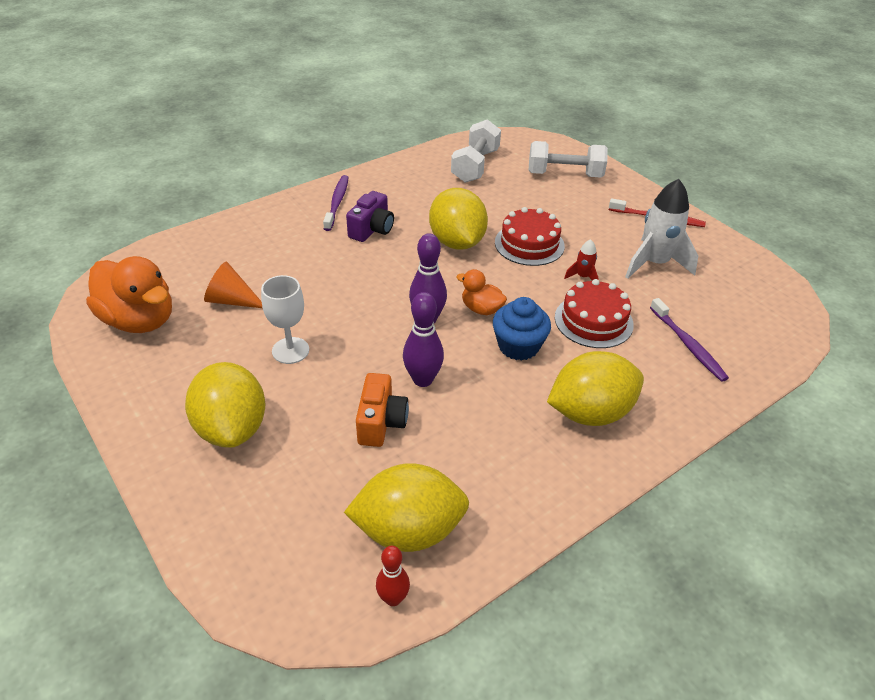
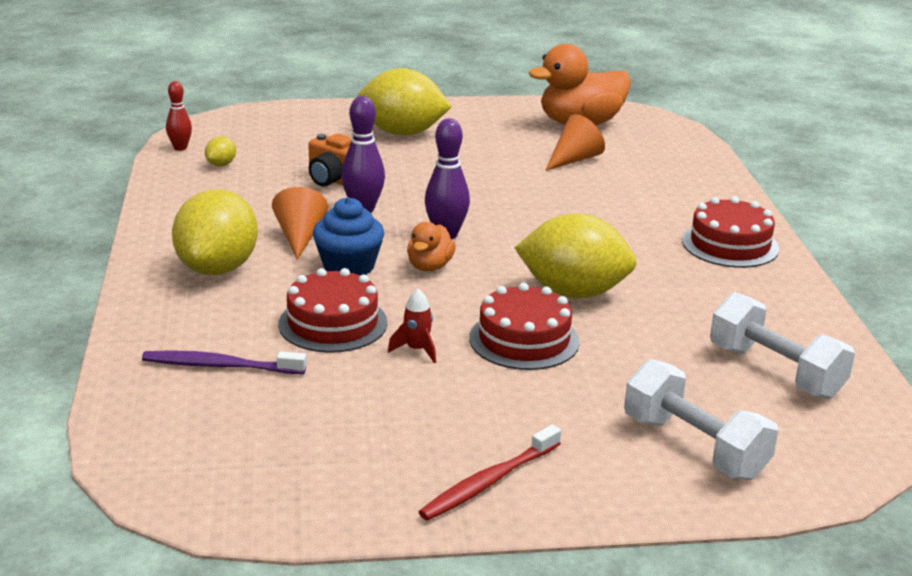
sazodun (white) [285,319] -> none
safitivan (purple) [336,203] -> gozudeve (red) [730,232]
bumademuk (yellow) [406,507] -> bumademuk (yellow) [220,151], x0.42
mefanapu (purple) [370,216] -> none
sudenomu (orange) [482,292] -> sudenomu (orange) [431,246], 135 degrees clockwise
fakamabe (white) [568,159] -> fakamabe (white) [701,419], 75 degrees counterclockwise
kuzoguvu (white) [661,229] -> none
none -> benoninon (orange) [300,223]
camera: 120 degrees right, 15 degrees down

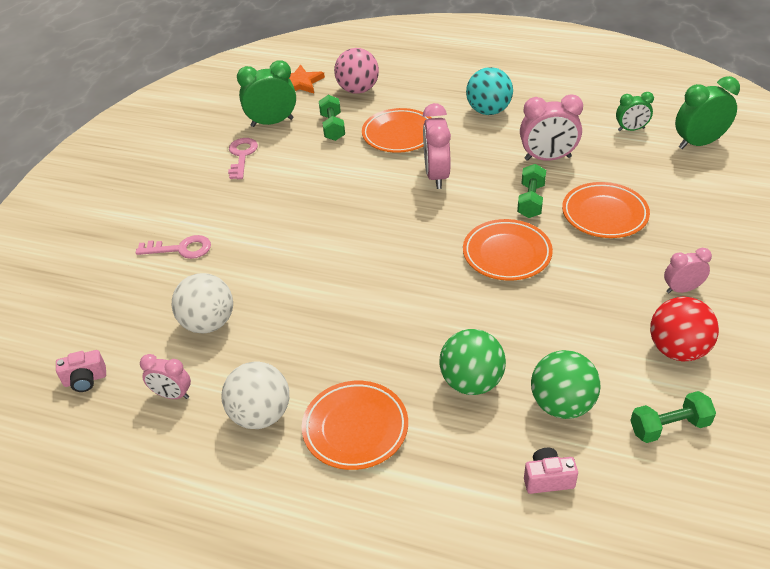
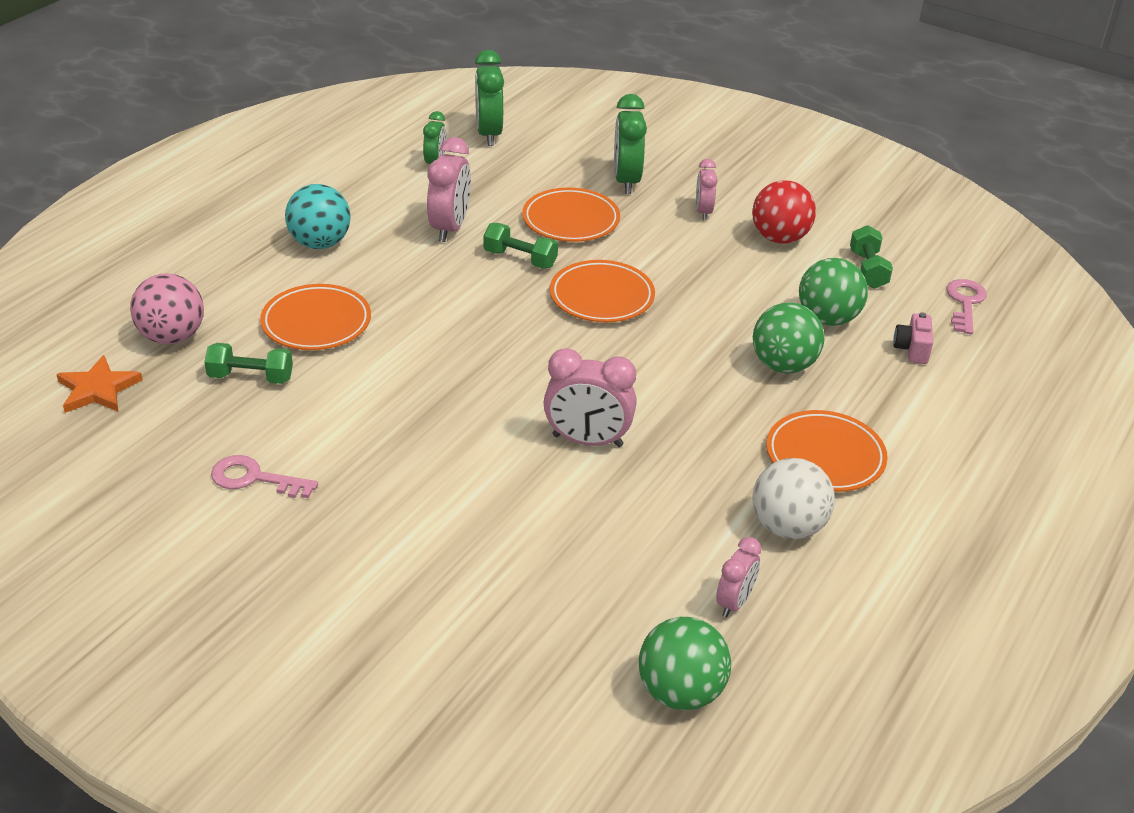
mefanapu (pink) [81,371] -> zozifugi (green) [685,663]
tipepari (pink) [173,247] -> tipepari (pink) [966,307], shifted
zozifugi (white) [202,303] -> none
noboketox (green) [266,93] -> noboketox (green) [630,144], shifted
noboketox (pink) [437,146] -> noboketox (pink) [590,397], shifted
camera: 80 degrees left, 5 degrees down

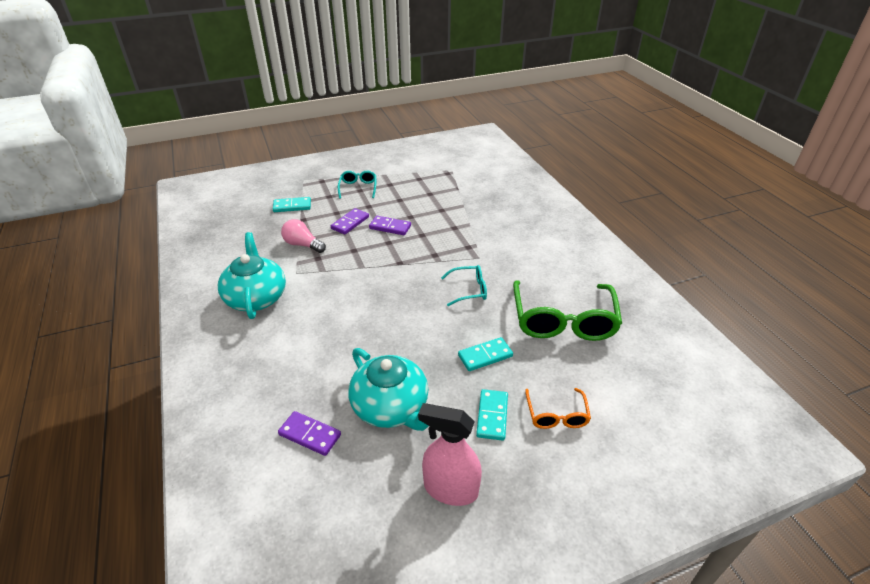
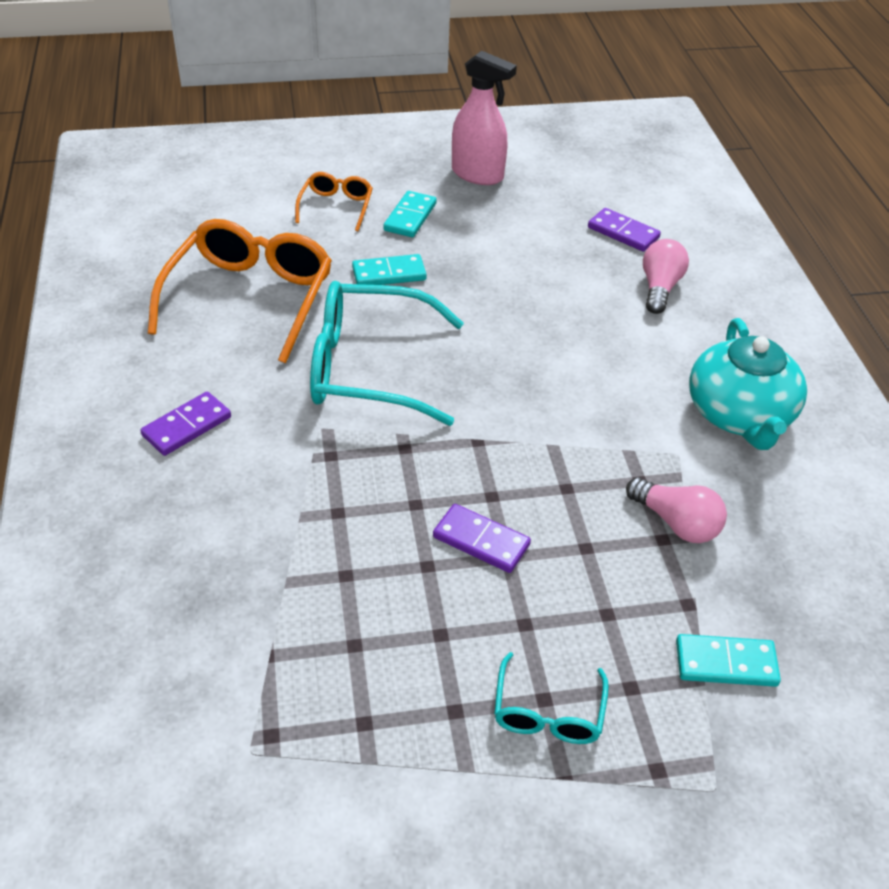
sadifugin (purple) [350,221] -> sadifugin (purple) [185,424], shifted
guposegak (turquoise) [388,389] -> none
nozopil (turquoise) [464,285] -> nozopil (turquoise) [387,353], x2.01
nozopil (green) [567,310] -> nozopil (orange) [240,291]
none -> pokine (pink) [666,276]
camera: 170 degrees left, 5 degrees up

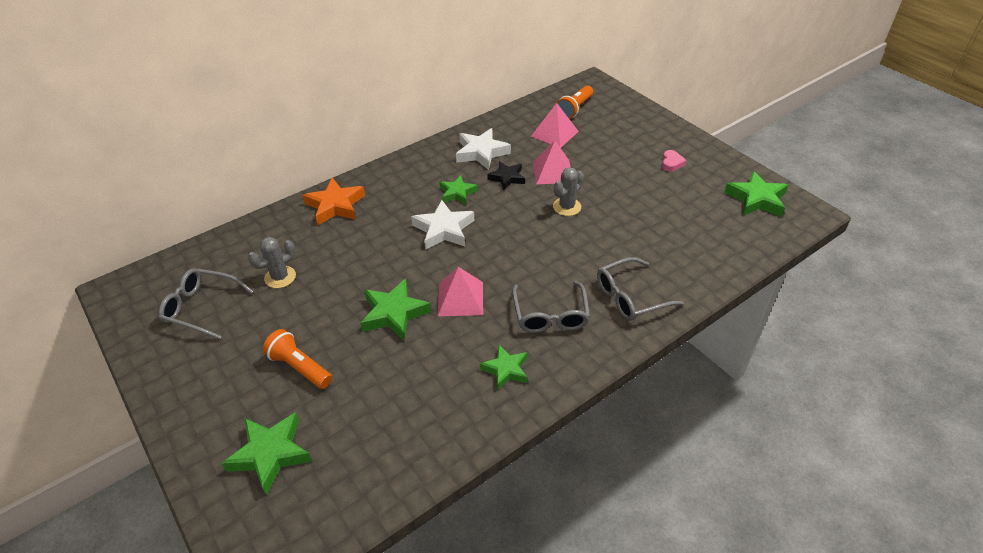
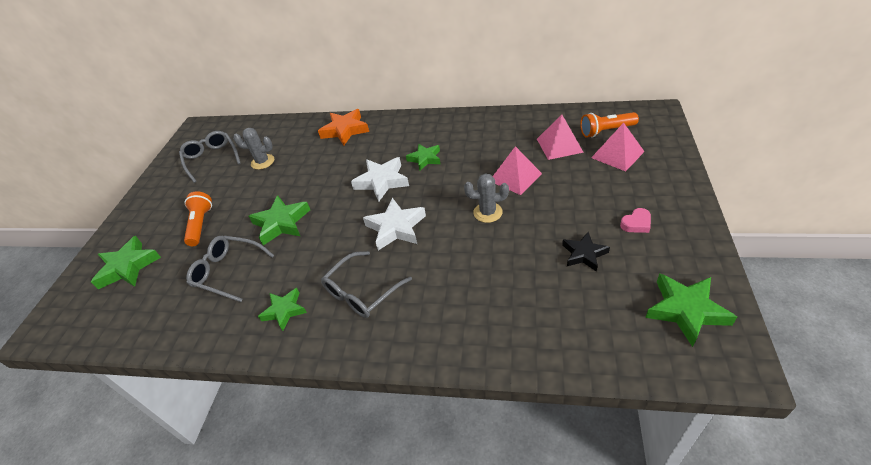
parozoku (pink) [460,291] -> parozoku (pink) [618,147], shifted
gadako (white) [483,149] -> gadako (white) [394,224], shifted
gadako (black) [506,175] -> gadako (black) [586,252], shifted
nozopil (grey) [640,289] -> nozopil (grey) [230,269], shifted
camera: 50 degrees right, 0 degrees up

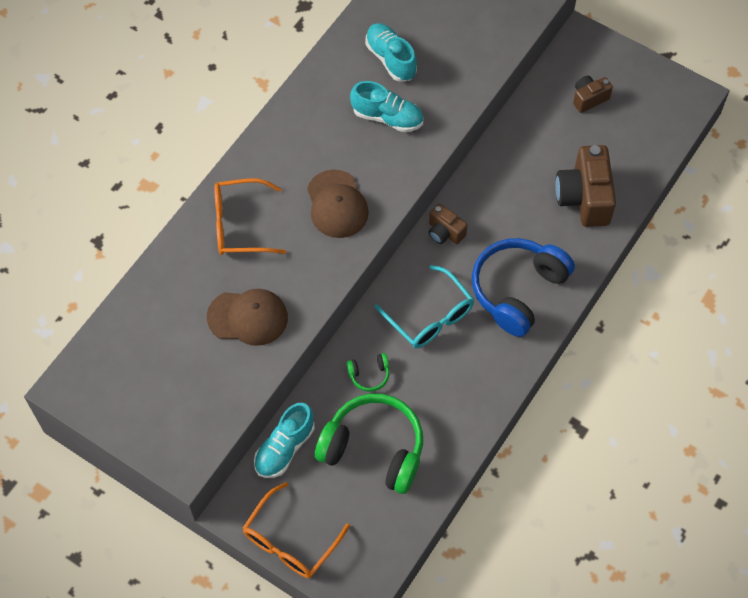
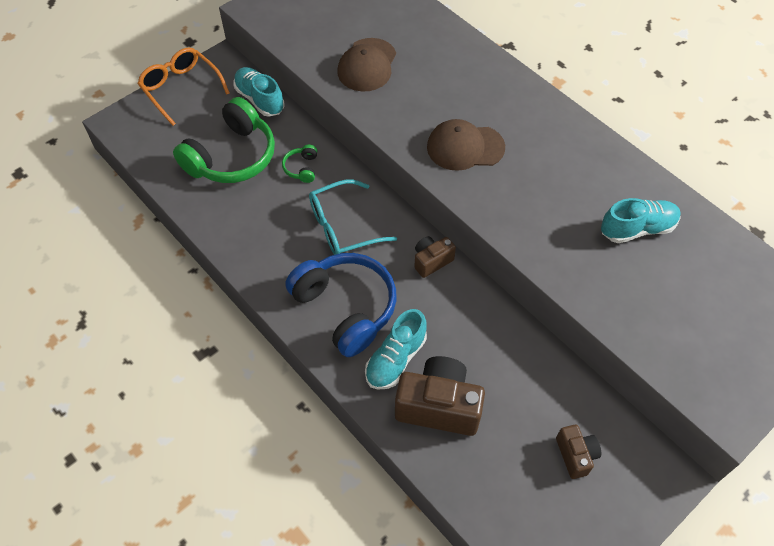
nozopil (orange) [250,216] -> none
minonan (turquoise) [386,106] -> minonan (turquoise) [396,349], shifted
camera: 105 degrees right, 5 degrees down

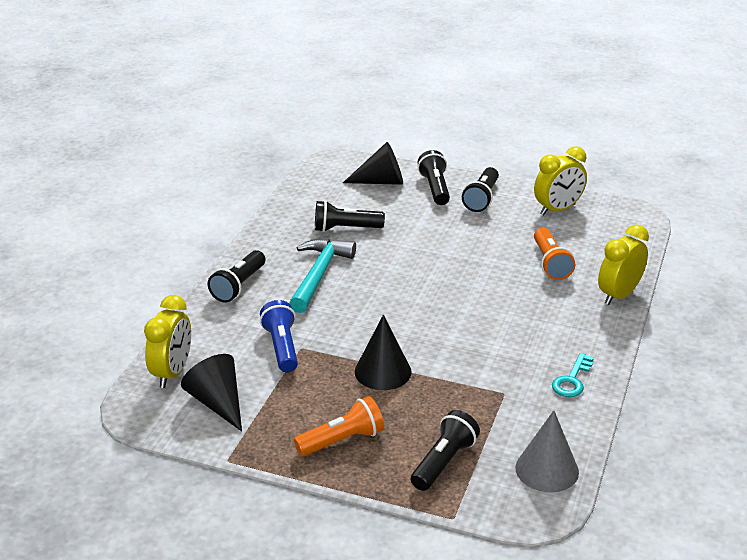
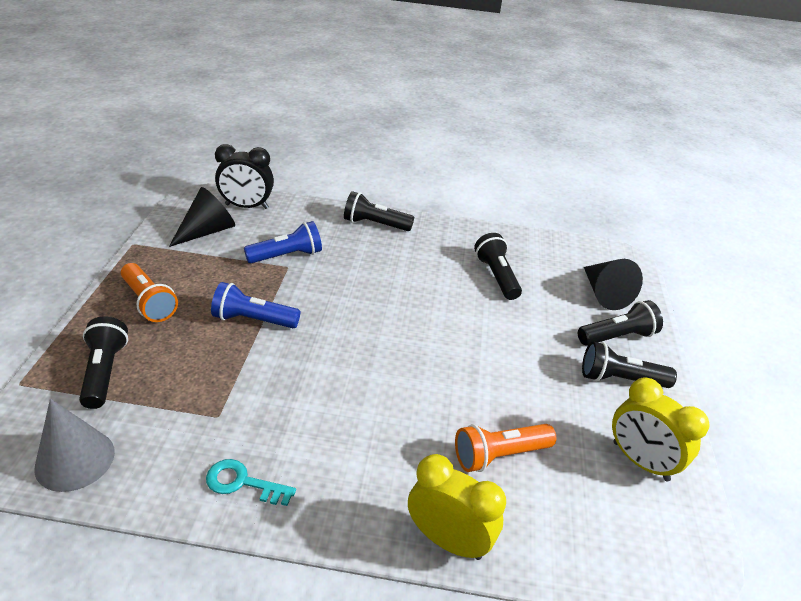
noboketox (yellow) [167,341] -> noboketox (black) [244,176]
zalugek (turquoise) [322,275] -> none
benoninon (black) [383,352] -> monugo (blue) [256,305]
monugo (black) [445,450] -> monugo (black) [103,363], 120 degrees counterclockwise
camera: 75 degrees right, 5 degrees up

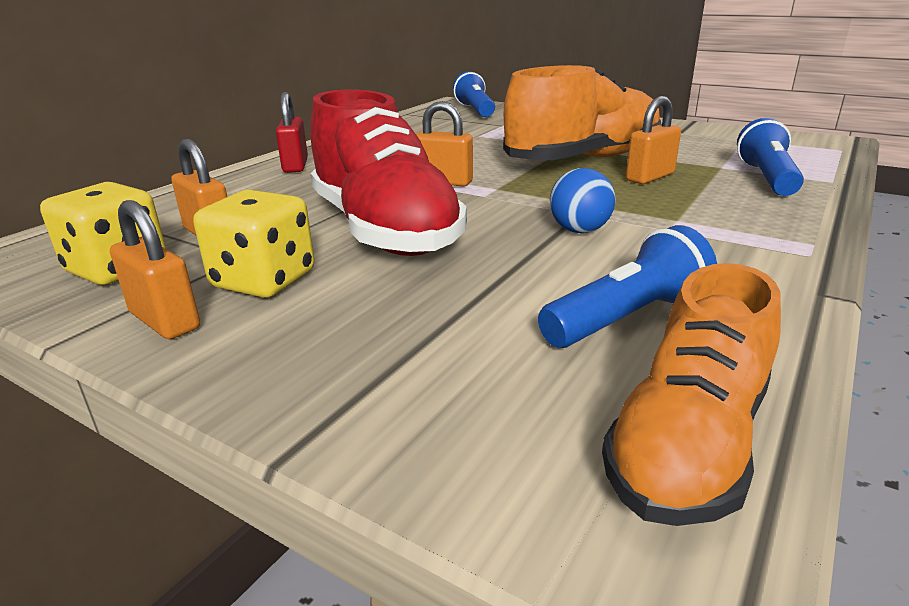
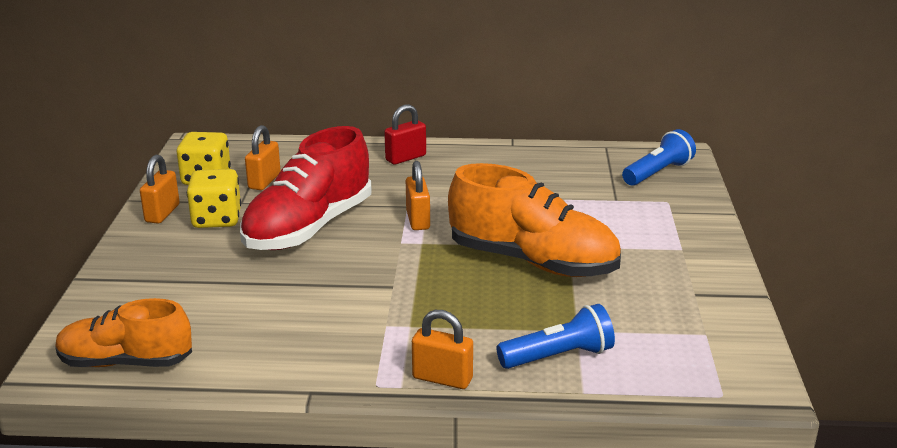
monugo (blue) [627,286] -> none
zozifugi (blue) [583,200] -> none
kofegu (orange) [653,140] -> kofegu (orange) [442,349], shifted
camera: 60 degrees right, 0 degrees up

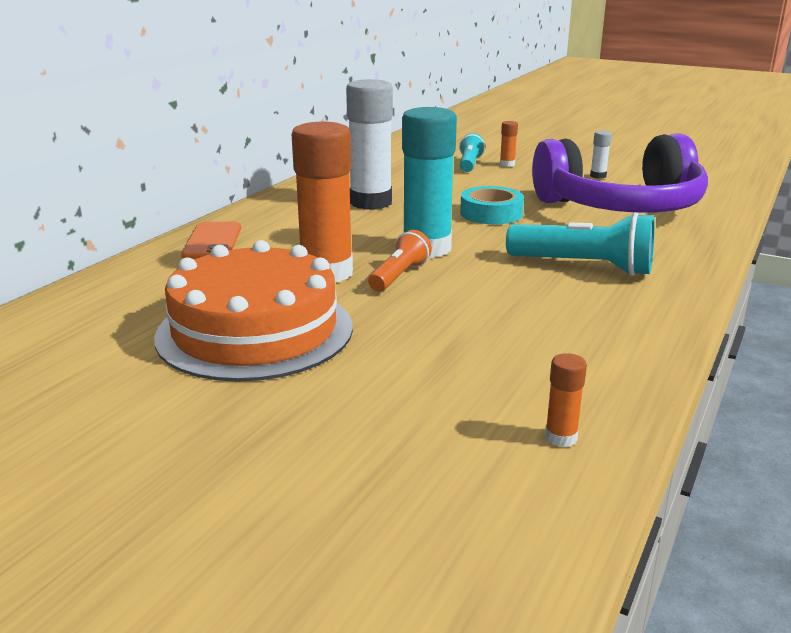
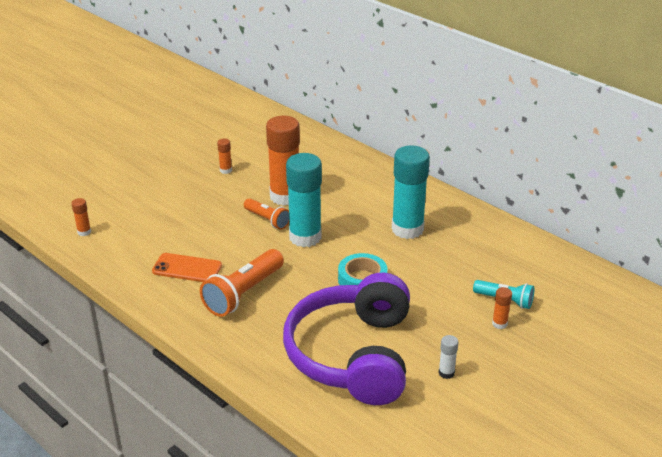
gozudeve (orange) [253,311] -> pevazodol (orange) [224,156]
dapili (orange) [211,240] -> dapili (orange) [187,267], shifted
pevazodol (white) [369,144] -> pevazodol (turquoise) [411,192]
monugo (turquoise) [580,244] -> monugo (orange) [242,283]
camera: 105 degrees right, 10 degrees up

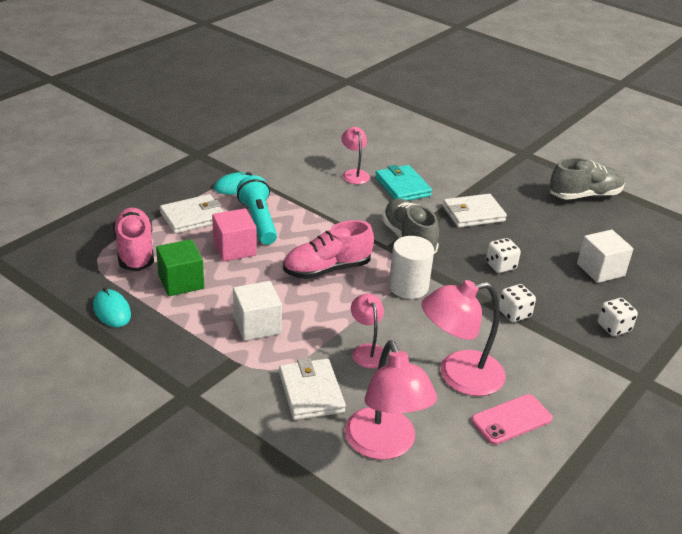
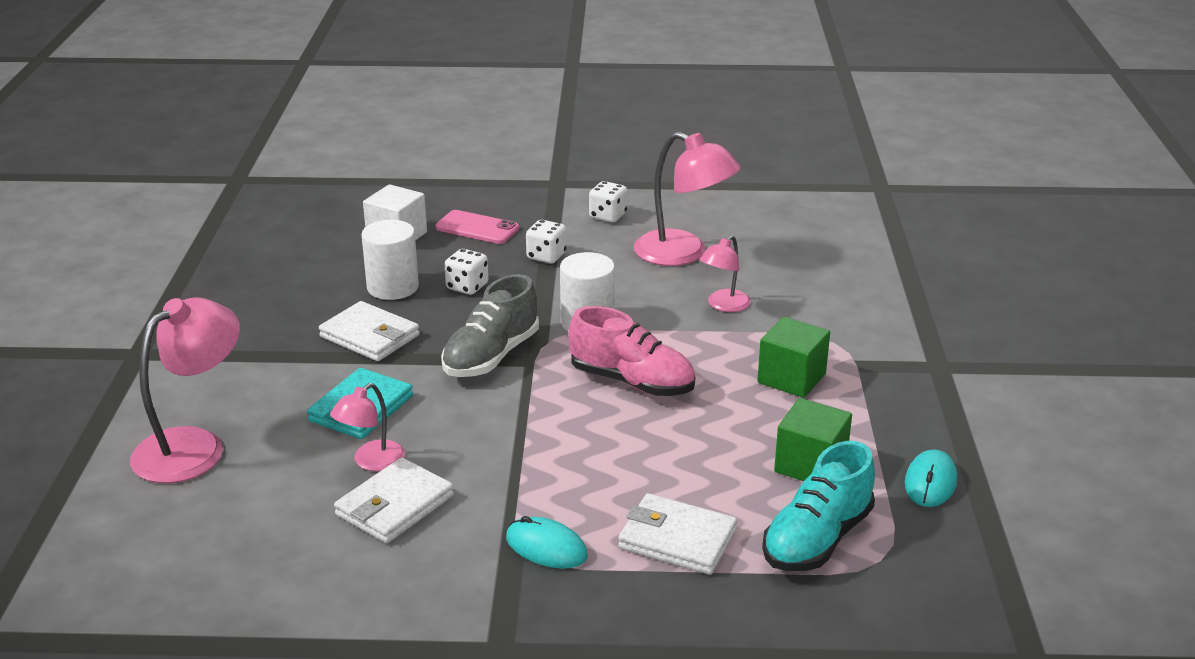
minonan (pink) [133,239] -> minonan (turquoise) [818,506]
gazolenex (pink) [234,235] -> none
gazolenex (white) [257,311] -> gazolenex (green) [793,357]
monugo (turquoise) [257,210] -> none
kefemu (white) [312,389] -> kefemu (white) [394,500], shifted
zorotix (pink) [391,400] -> zorotix (pink) [185,390], shifted
dapili (pink) [512,419] -> dapili (pink) [477,227], shifted
minonan (grey) [587,179] -> none
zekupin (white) [618,317] -> zekupin (white) [608,202], shifted
none -> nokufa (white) [390,260]
camera: 125 degrees left, 5 degrees down

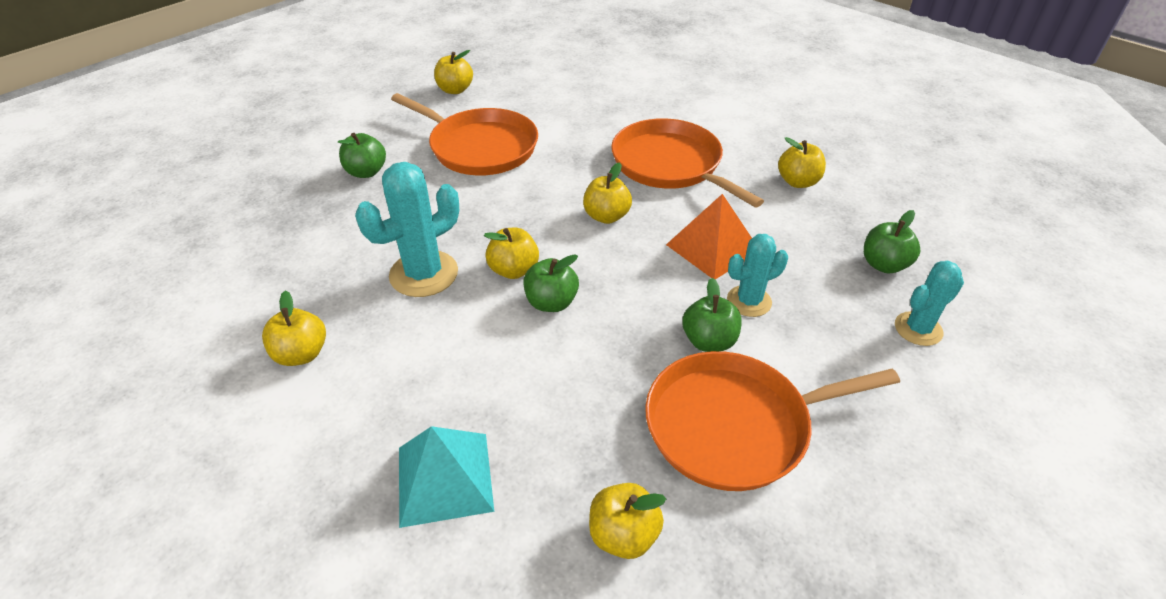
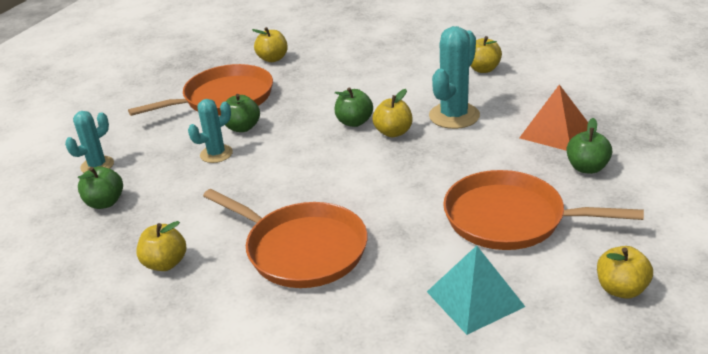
parozoku (turquoise) [446,477] -> parozoku (turquoise) [476,290], shifted
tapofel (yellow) [607,193] -> none
parozoku (orange) [709,236] -> parozoku (orange) [553,117], shifted
camera: 165 degrees right, 10 degrees down

